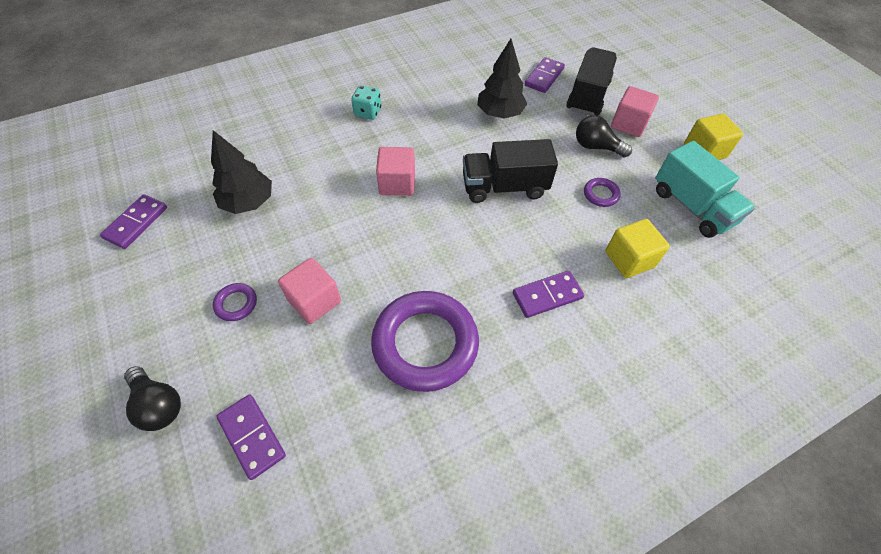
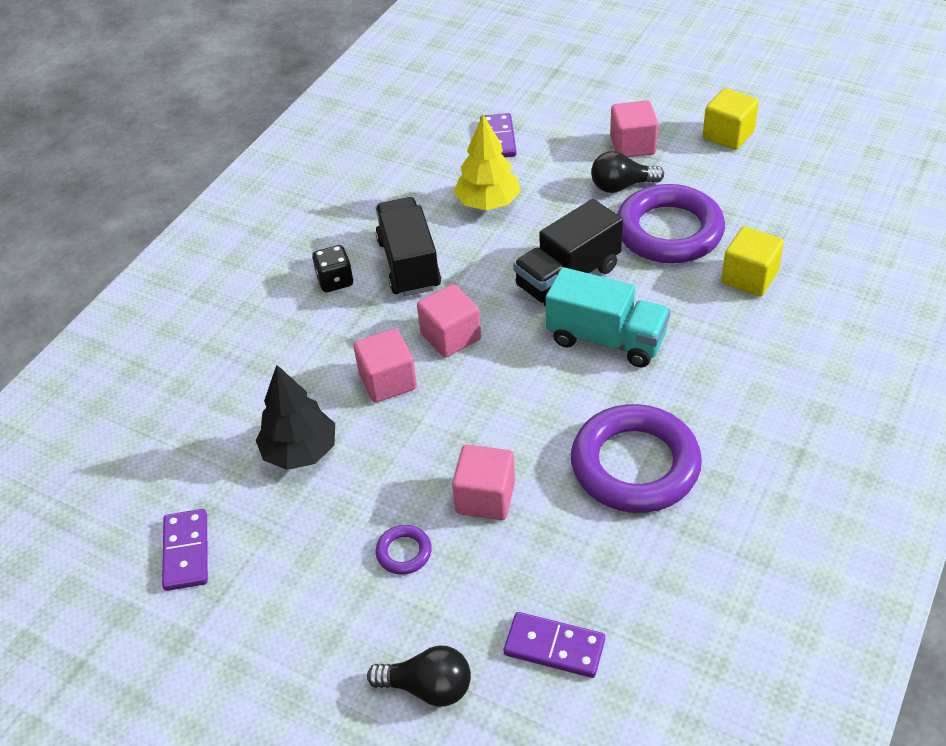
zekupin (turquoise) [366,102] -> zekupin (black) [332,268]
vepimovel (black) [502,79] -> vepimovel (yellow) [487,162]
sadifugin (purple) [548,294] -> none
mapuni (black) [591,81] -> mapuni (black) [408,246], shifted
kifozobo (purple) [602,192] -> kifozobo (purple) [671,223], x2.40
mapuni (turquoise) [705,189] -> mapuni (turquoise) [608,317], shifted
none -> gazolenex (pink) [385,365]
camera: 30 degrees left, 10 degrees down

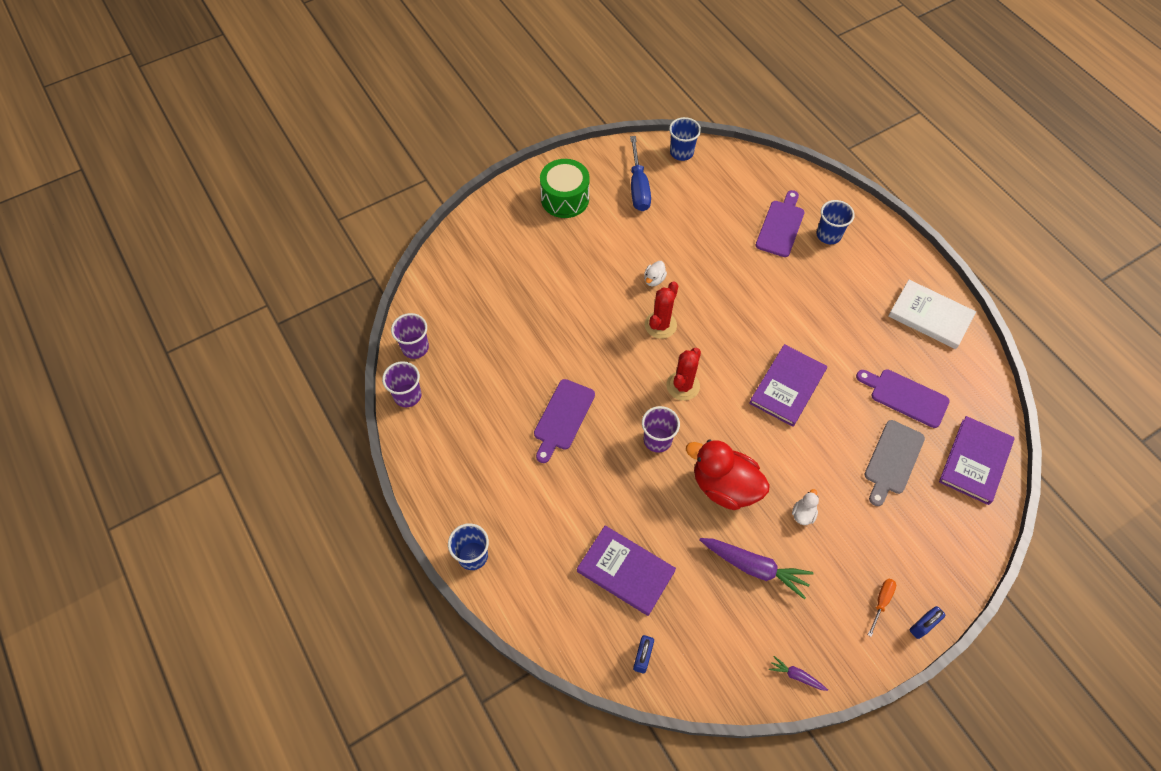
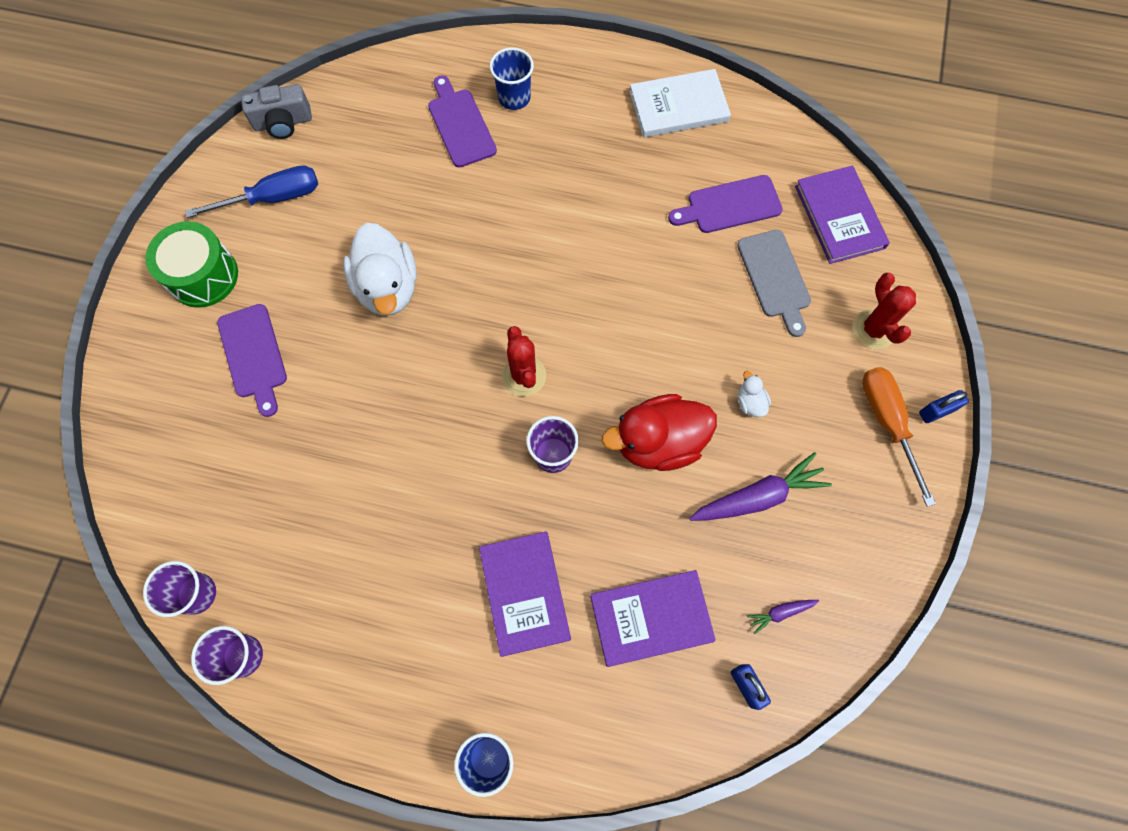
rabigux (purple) [564,421] -> rabigux (purple) [252,360], shifted
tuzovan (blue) [640,173] -> tuzovan (blue) [251,192], 60 degrees counterclockwise
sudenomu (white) [655,273] -> sudenomu (white) [380,269], x2.37
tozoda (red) [661,310] -> tozoda (red) [884,311], shifted
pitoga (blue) [685,139] -> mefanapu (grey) [276,111]
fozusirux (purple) [788,385] -> fozusirux (purple) [525,594], shifted
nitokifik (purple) [798,673] -> nitokifik (purple) [783,617], shifted
tuzovan (orange) [882,608] -> tuzovan (orange) [899,437], x1.89
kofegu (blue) [928,622] -> kofegu (blue) [944,406], 60 degrees clockwise
camera: 45 degrees left, 10 degrees up

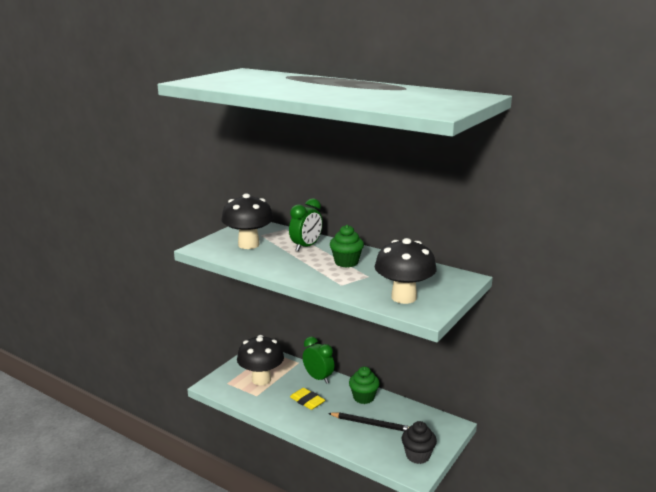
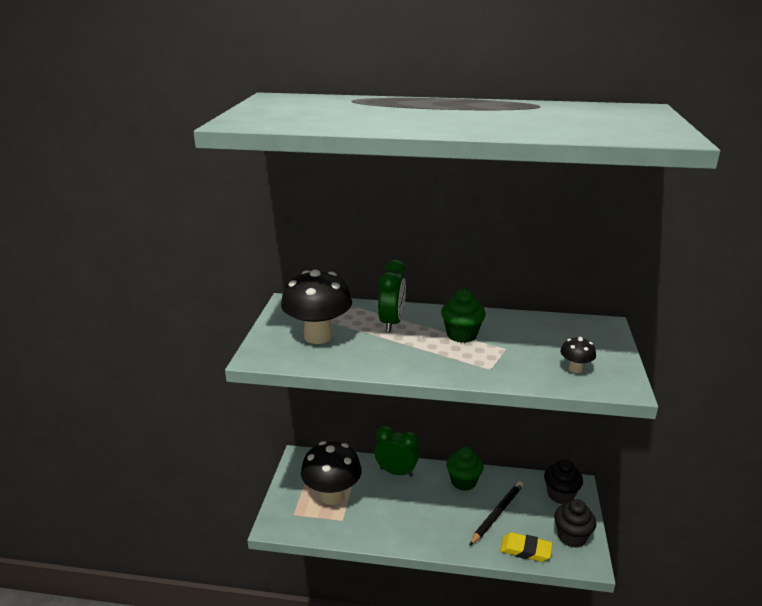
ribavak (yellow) [307,399] -> ribavak (yellow) [526,547], shifted
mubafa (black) [369,422] -> mubafa (black) [496,513], 45 degrees counterclockwise
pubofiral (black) [406,271] -> pubofiral (black) [578,355], x0.46
none -> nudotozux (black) [563,481]
camera: 25 degrees left, 5 degrees up

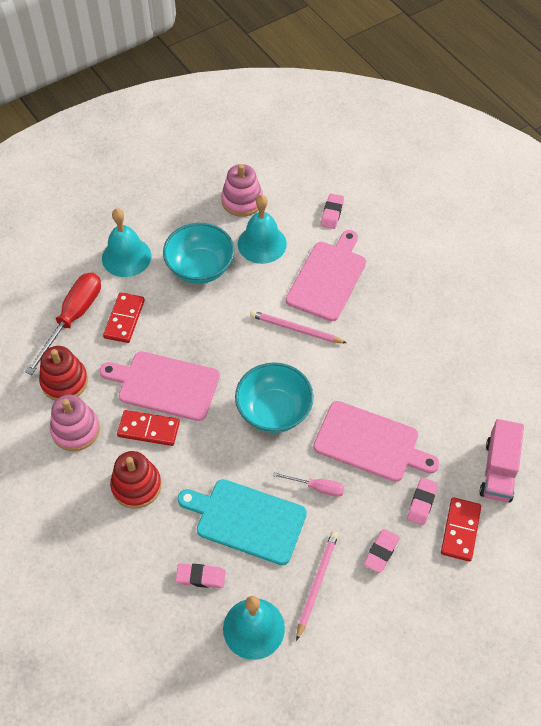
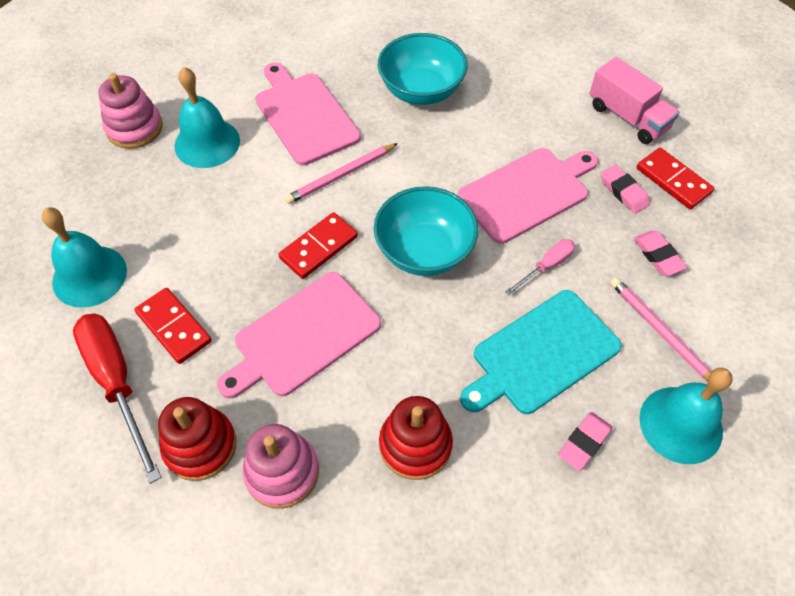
sadifugin (red) [148,428] -> sadifugin (red) [318,245], shifted
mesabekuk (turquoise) [198,253] -> mesabekuk (turquoise) [423,69], shifted
ribavak (pink) [332,211] -> none
camera: 55 degrees left, 0 degrees up

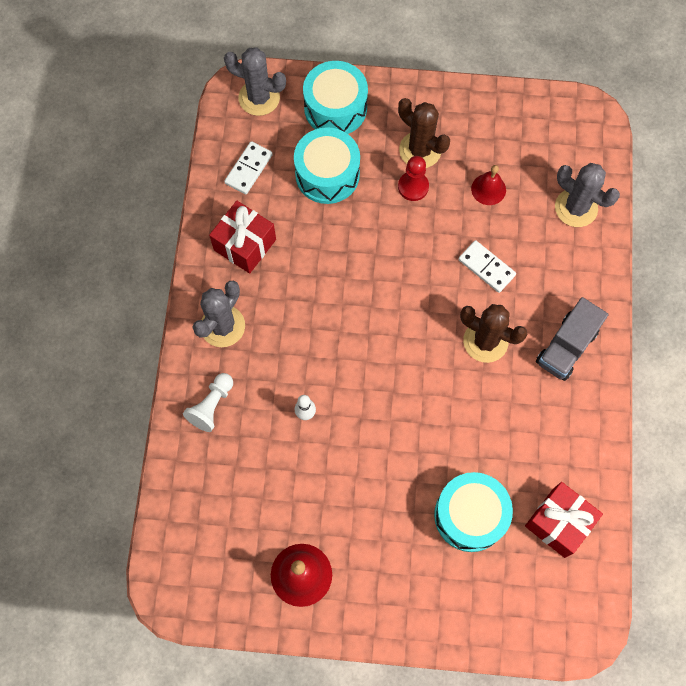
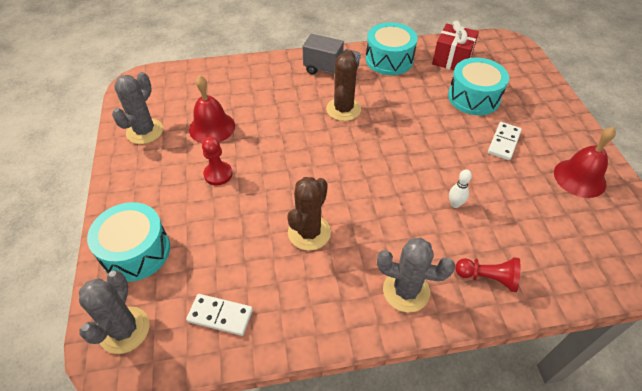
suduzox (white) [208,402] -> suduzox (red) [487,274]
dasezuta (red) [242,237] -> none
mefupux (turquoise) [327,165] -> mefupux (turquoise) [392,48], shifted
tozoda (brown) [424,133] -> tozoda (brown) [309,214], shifted
sadifugin (white) [487,266] -> sadifugin (white) [505,141], shifted
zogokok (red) [488,185] -> zogokok (red) [212,109], x1.56
tozoda (grey) [587,195] -> tozoda (grey) [137,108], shifted
camera: 105 degrees left, 20 degrees down

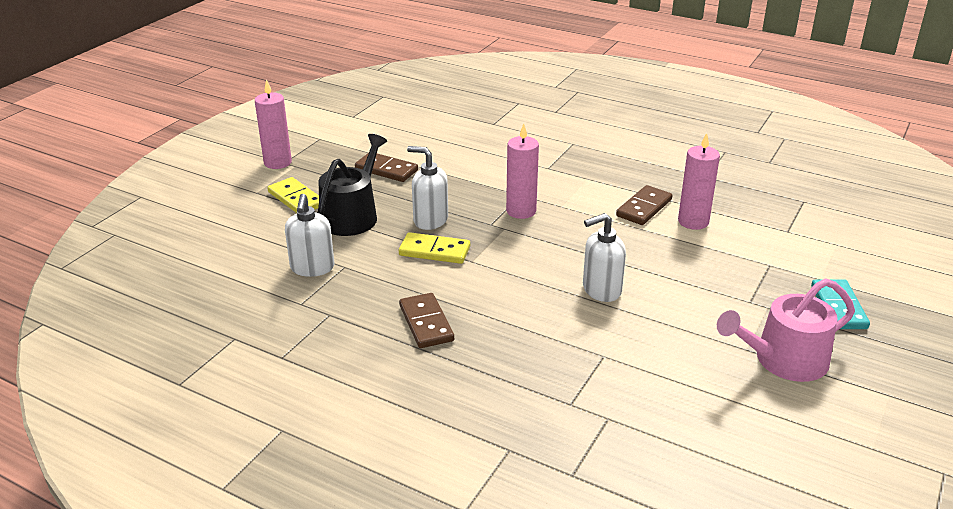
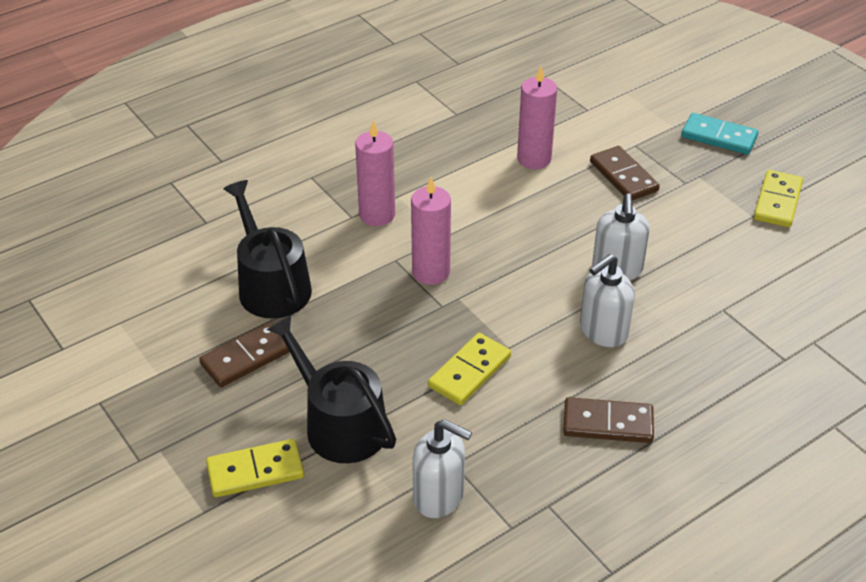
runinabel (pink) [273,124] -> runinabel (pink) [375,173], shifted
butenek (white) [427,188] -> butenek (white) [607,300], shifted
sadifugin (brown) [644,205] -> sadifugin (brown) [625,173], shifted
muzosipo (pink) [786,330] -> sadifugin (yellow) [778,198]
none -> muzosipo (black) [267,249]
camera: 65 degrees left, 10 degrees up

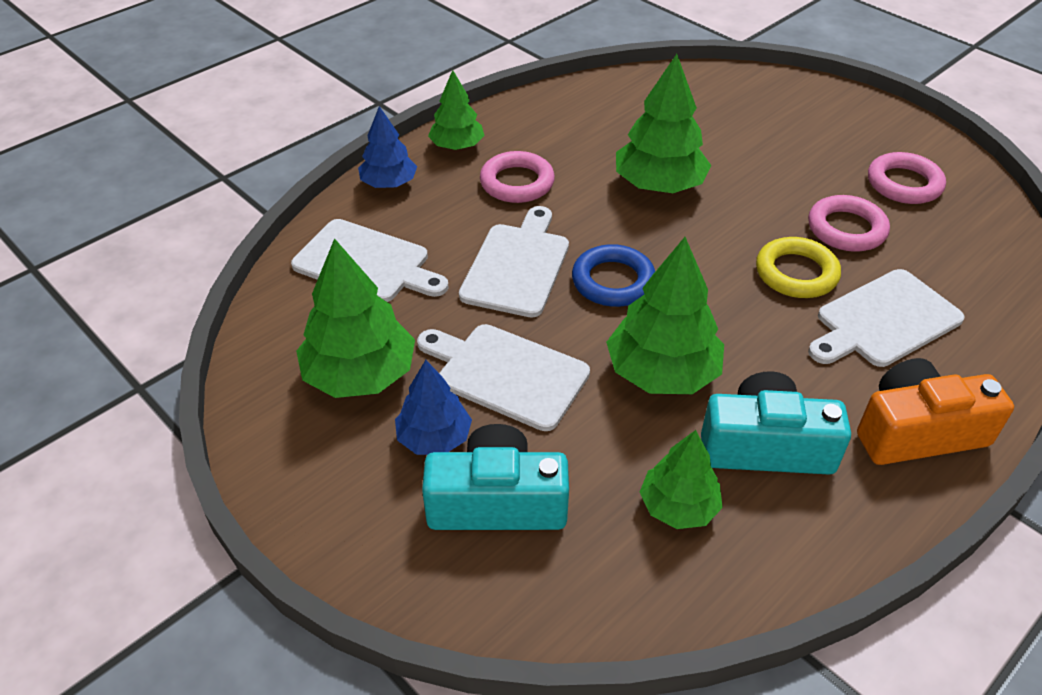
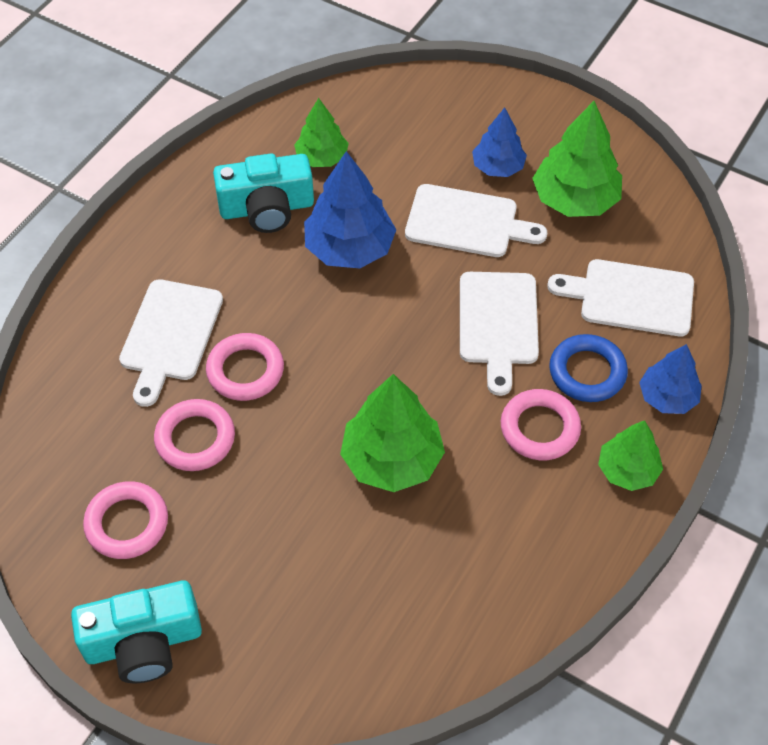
mefanapu (turquoise) [495,477] -> mefanapu (turquoise) [136,631], shifted
kifozobo (blue) [613,275] -> kifozobo (blue) [588,368], shifted
vepimovel (green) [665,315] -> vepimovel (blue) [350,209]
kifozobo (yellow) [798,267] -> kifozobo (pink) [245,367]
rabigux (white) [886,318] -> rabigux (white) [171,343], 150 degrees clockwise
mefanapu (orange) [935,411] -> none
camera: 165 degrees right, 10 degrees up

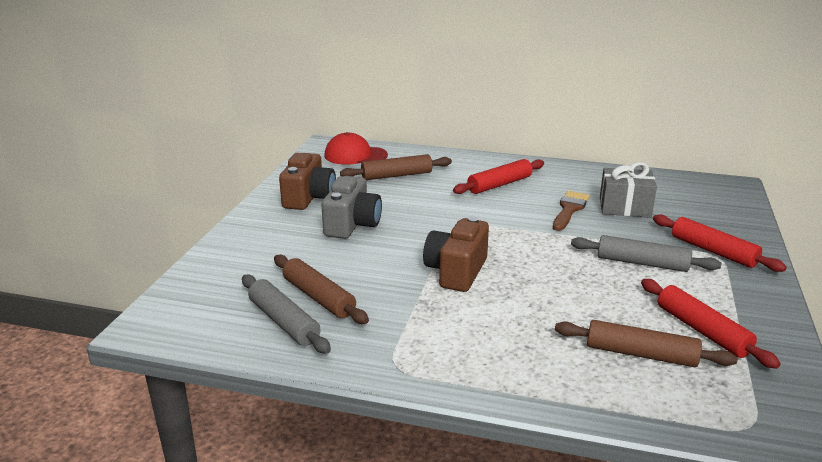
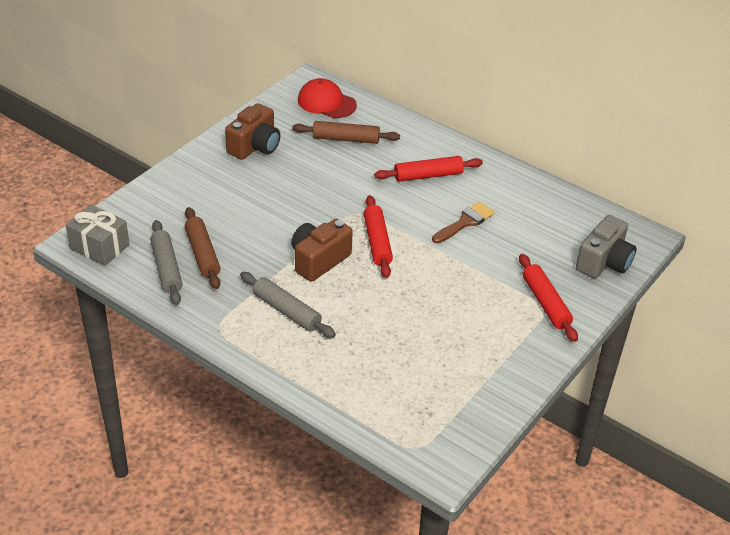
mefanapu (grey) [351,207] -> mefanapu (grey) [606,246], shifted
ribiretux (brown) [646,343] -> none
ribiretux (grey) [646,253] -> ribiretux (grey) [288,305], shifted
dasezuta (grey) [628,190] -> dasezuta (grey) [98,235], shifted
ribiretux (red) [710,324] -> ribiretux (red) [378,236], shifted
camera: 20 degrees right, 15 degrees up

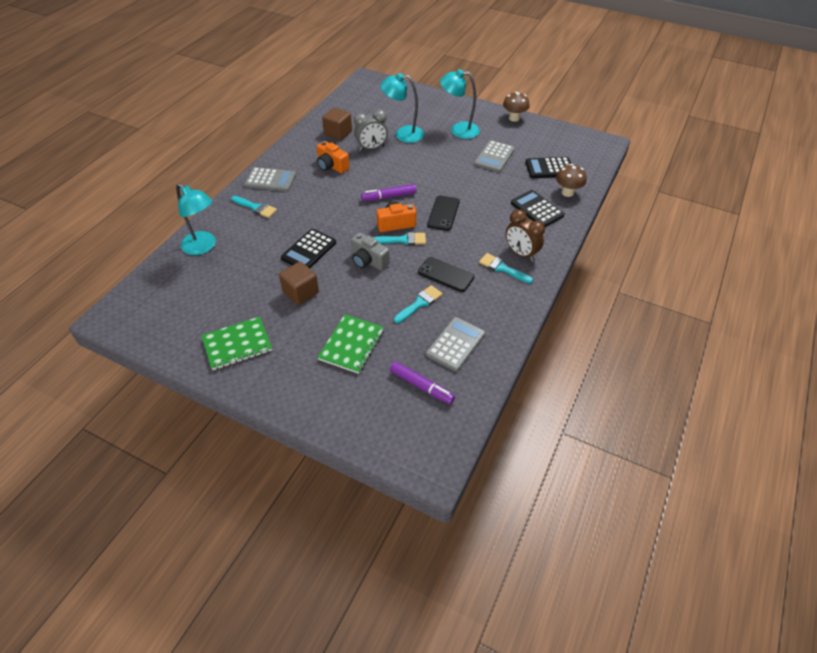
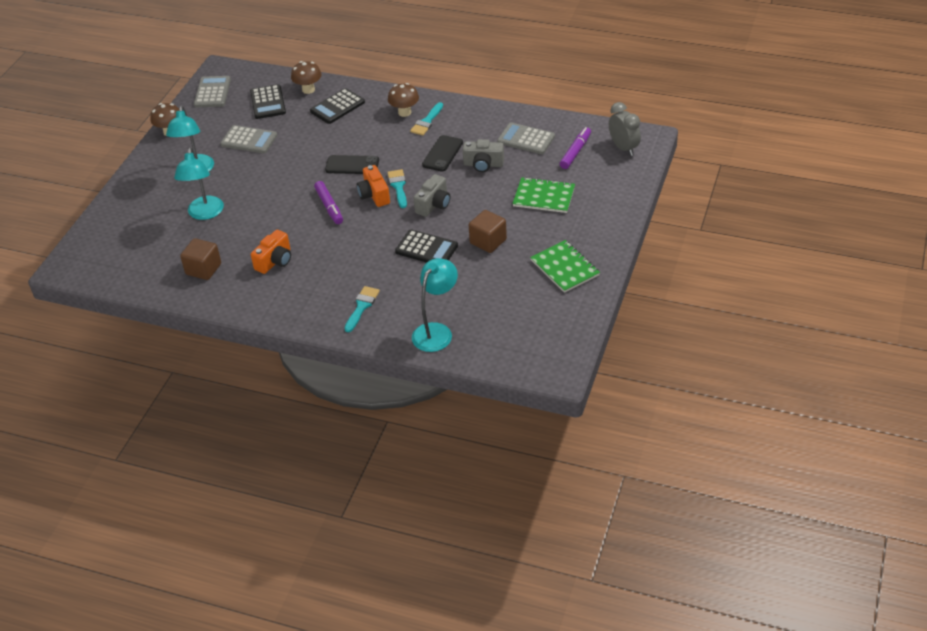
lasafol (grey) [270,179] -> lasafol (grey) [212,91], shifted
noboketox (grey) [371,130] -> noboketox (grey) [625,129], shifted
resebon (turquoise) [418,304] -> mefanapu (grey) [483,155]
noboketox (brown) [525,235] -> pubofiral (brown) [403,100]
camera: 95 degrees left, 5 degrees down

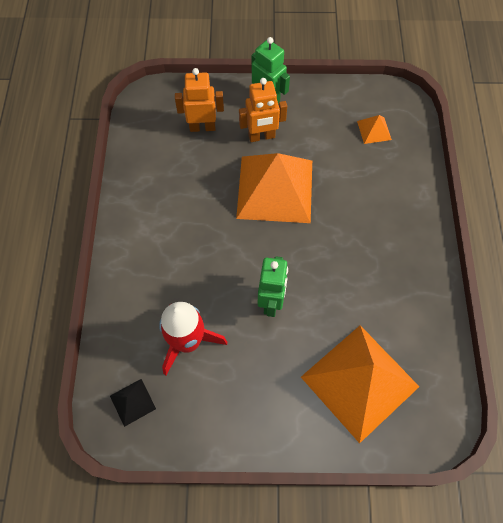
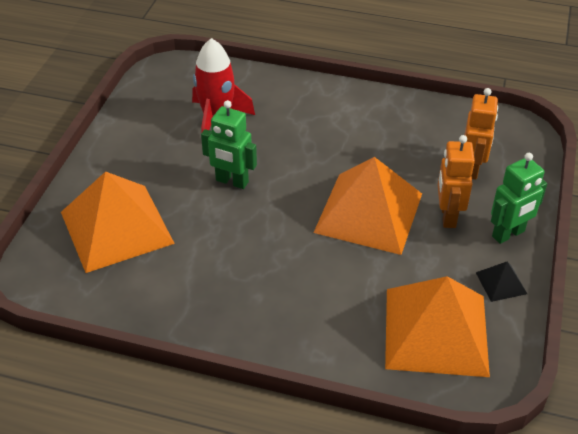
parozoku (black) [133,403] -> parozoku (black) [501,282], shifted
parozoku (orange) [374,129] -> parozoku (orange) [437,326], x2.44
camera: 105 degrees right, 20 degrees down

